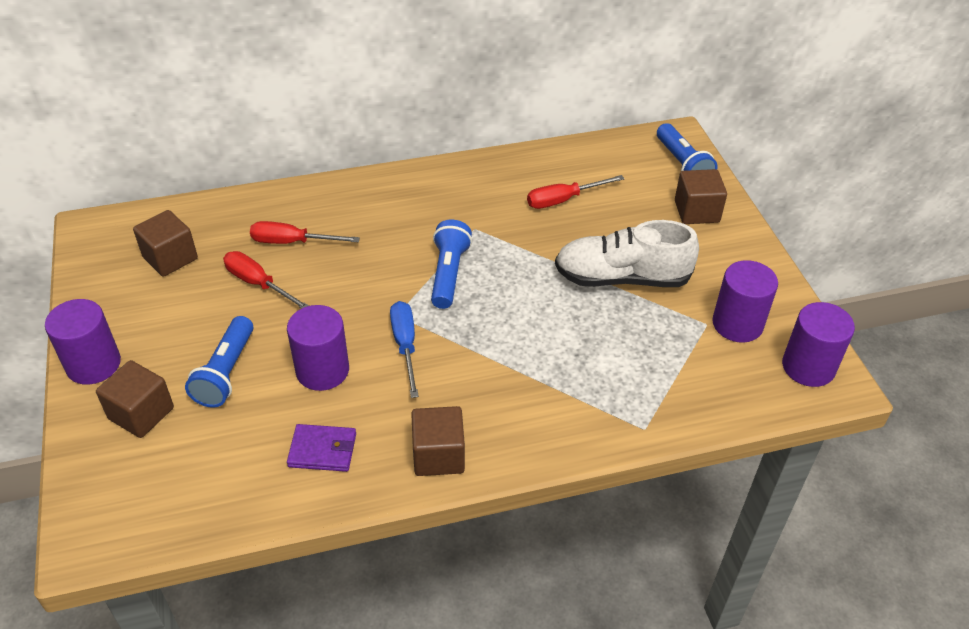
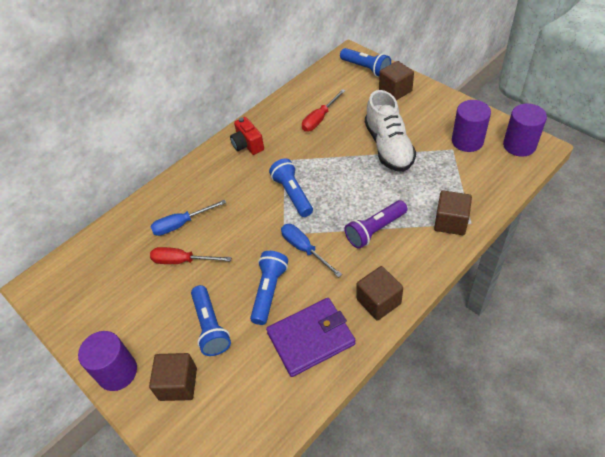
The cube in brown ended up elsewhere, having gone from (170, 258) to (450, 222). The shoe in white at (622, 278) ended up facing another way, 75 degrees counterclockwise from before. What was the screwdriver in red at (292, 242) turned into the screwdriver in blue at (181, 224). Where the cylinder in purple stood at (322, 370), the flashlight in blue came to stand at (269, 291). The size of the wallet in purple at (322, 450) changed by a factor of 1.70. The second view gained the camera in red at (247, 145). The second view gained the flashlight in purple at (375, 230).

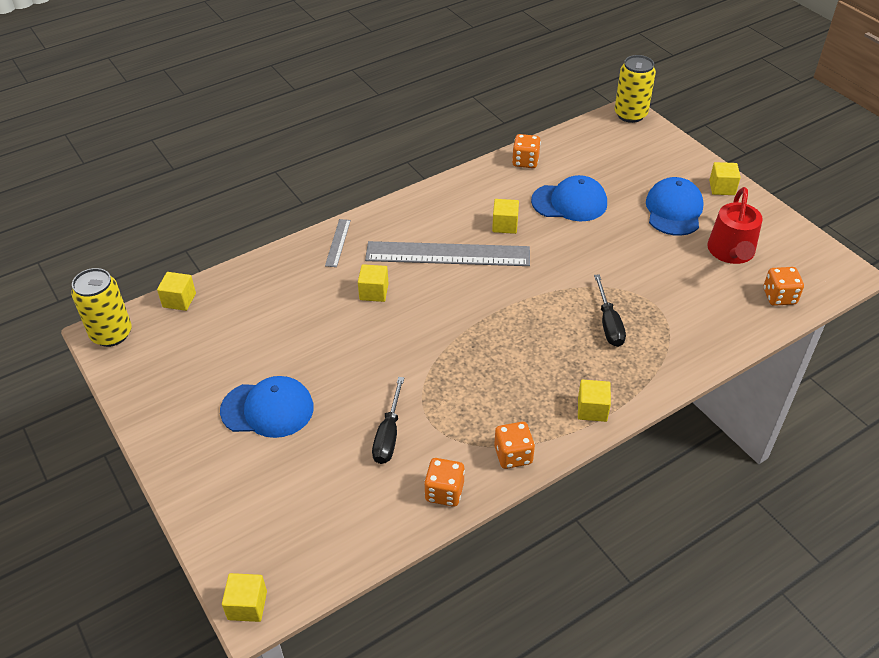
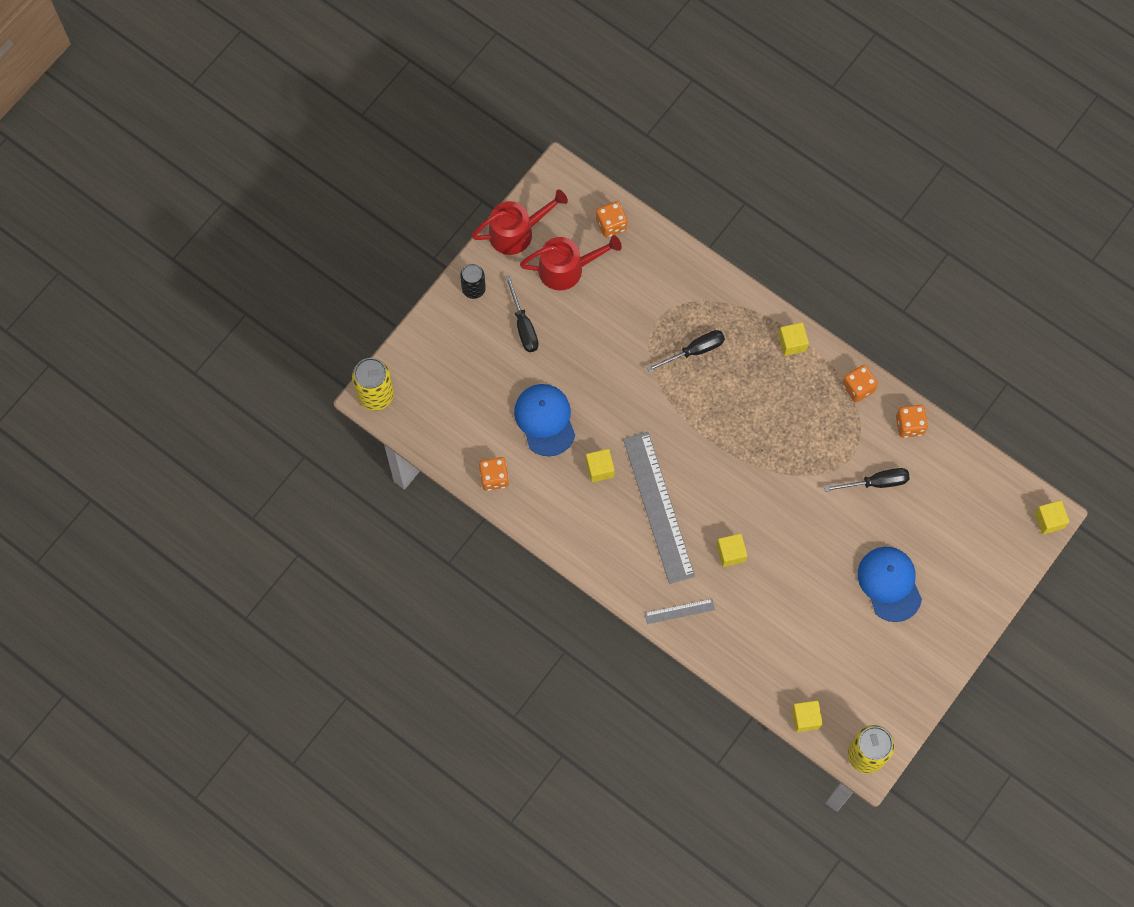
Where the cube in yellow stood at (722, 188), the can in black came to stand at (473, 289). Where the cap in blue stood at (674, 210), the screwdriver in black came to stand at (523, 325). The second view gained the watering can in red at (516, 232).

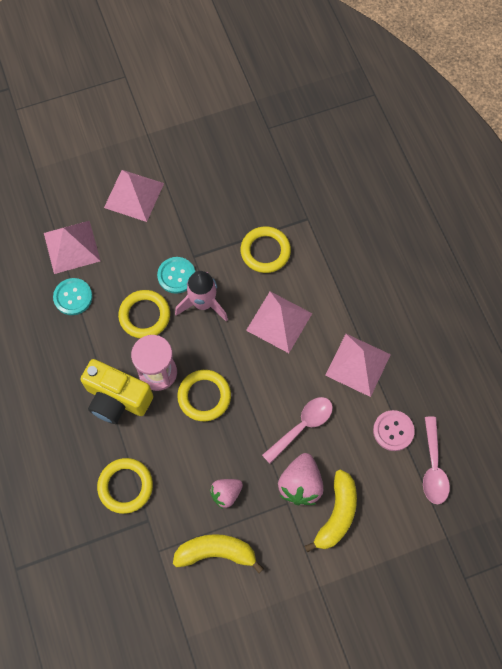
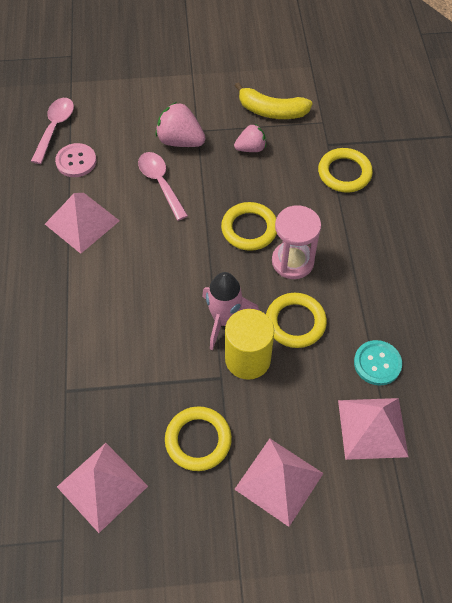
The ring in yellow ended up elsewhere, having gone from (265, 251) to (198, 440). Where the button in turquoise stood at (176, 276), the cylinder in yellow came to stand at (247, 359). The pyramid in pink ended up elsewhere, having gone from (279, 321) to (102, 486). The second view lost the camera in yellow at (117, 399). The spoon in pink at (302, 426) ended up facing another way, 90 degrees clockwise from before. The strawberry in pink at (300, 484) ended up facing another way, 90 degrees counterclockwise from before. The second view lost the banana in yellow at (337, 514).

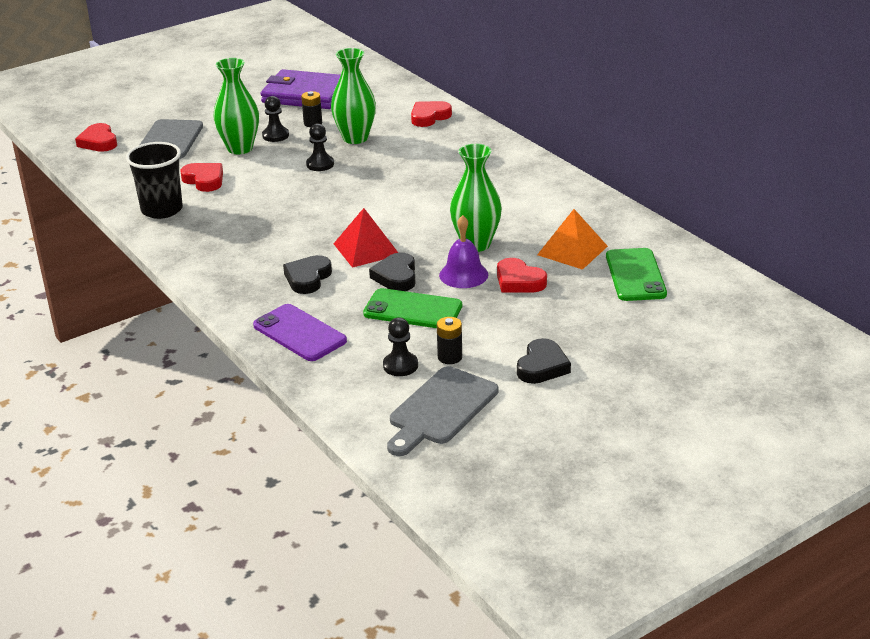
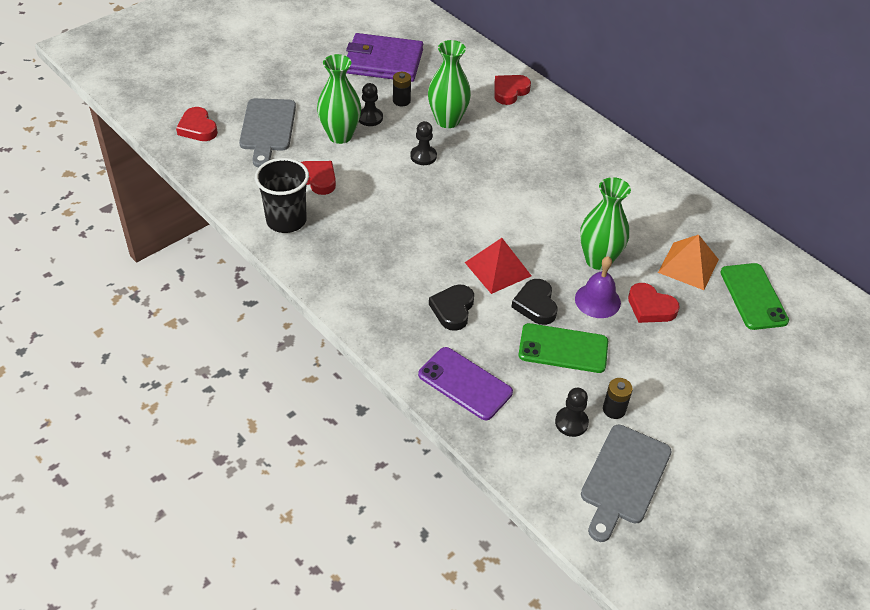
The second view lost the heart in black at (542, 366).

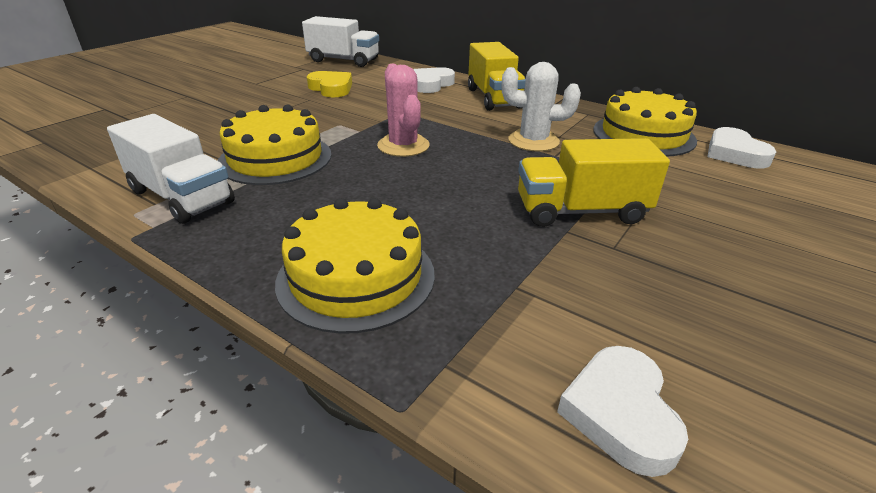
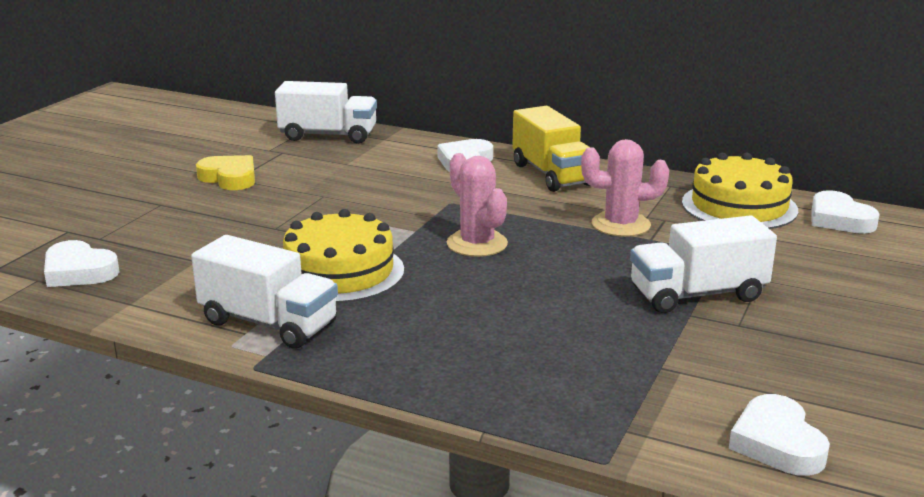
What was the cactus in white at (533, 141) turned into the cactus in pink at (621, 225). The heart in yellow ended up elsewhere, having gone from (331, 88) to (229, 178). What was the truck in yellow at (581, 211) turned into the truck in white at (697, 295). The second view lost the cake in yellow at (356, 277). The second view gained the heart in white at (79, 271).

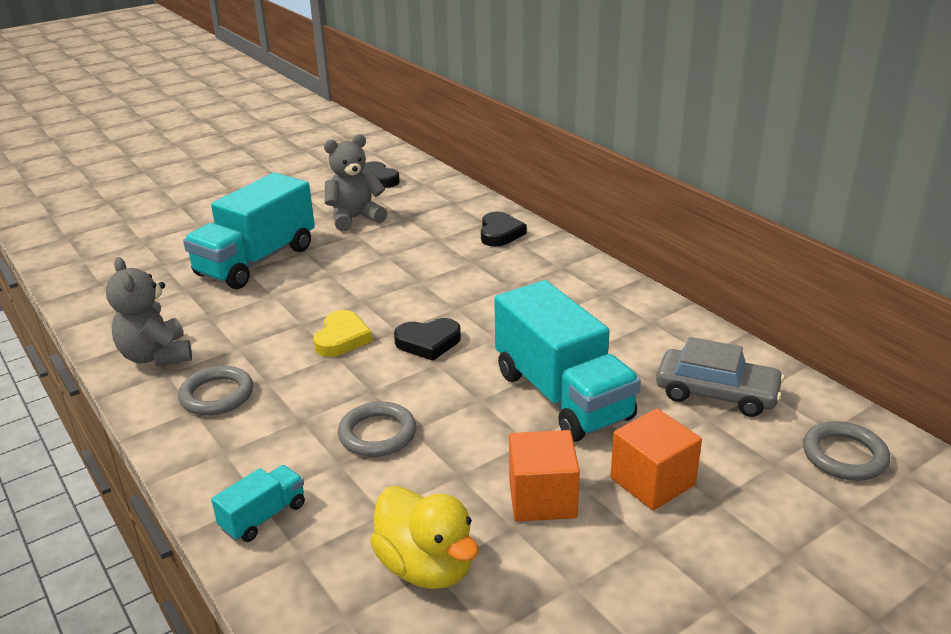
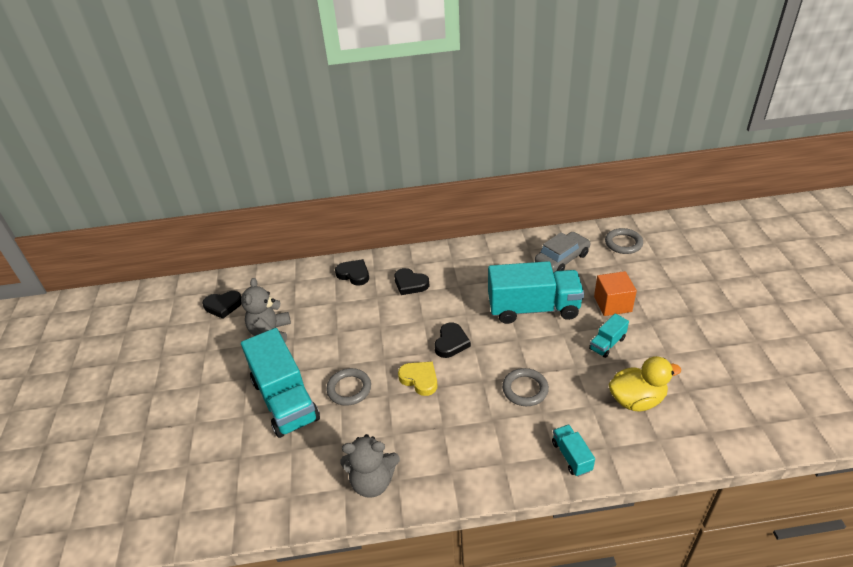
The ring in grey ended up elsewhere, having gone from (217, 395) to (349, 389). Where the cube in orange stood at (542, 498), the truck in turquoise came to stand at (607, 343). The second view gained the heart in black at (410, 284).

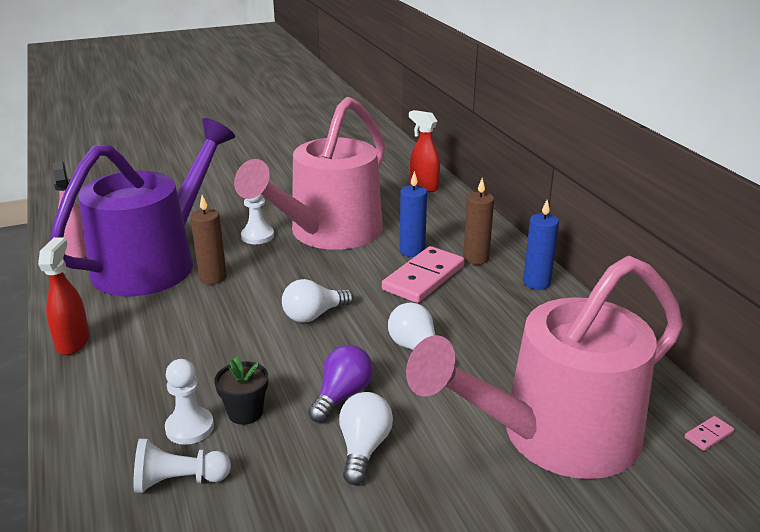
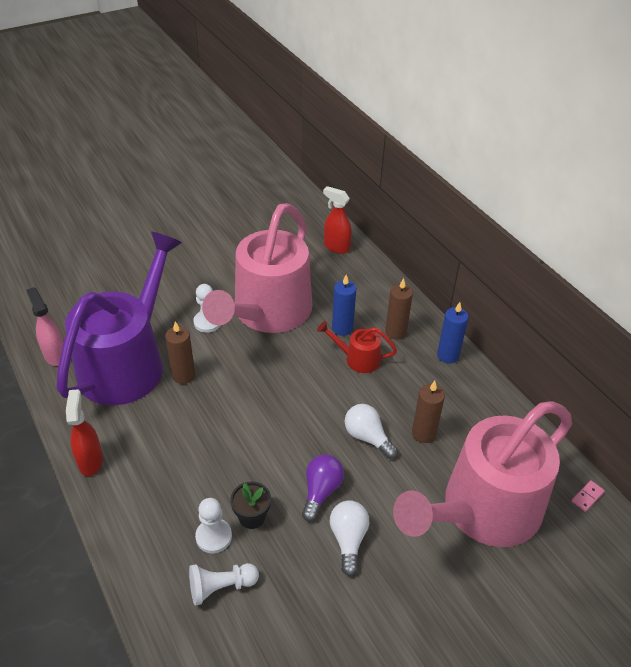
Where the domino in pink stood at (423, 278), the watering can in red came to stand at (357, 359). The second view lost the light bulb in white at (314, 315). The second view gained the candle in brown at (423, 433).

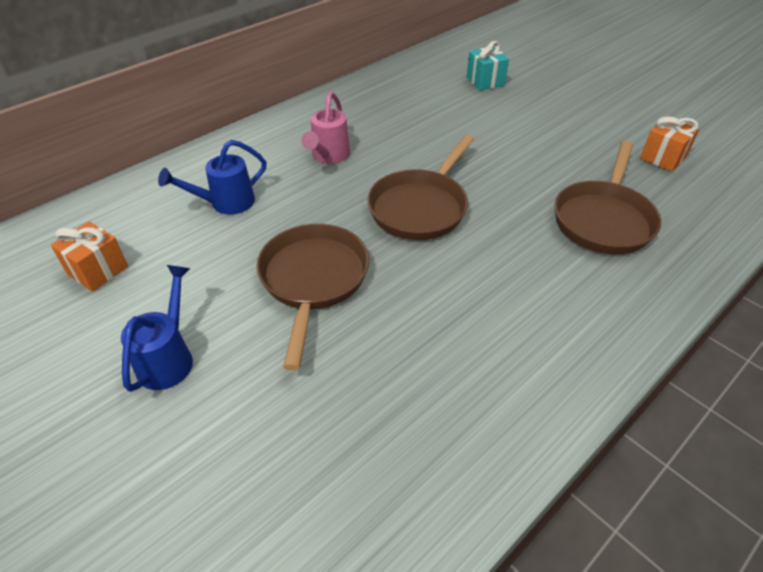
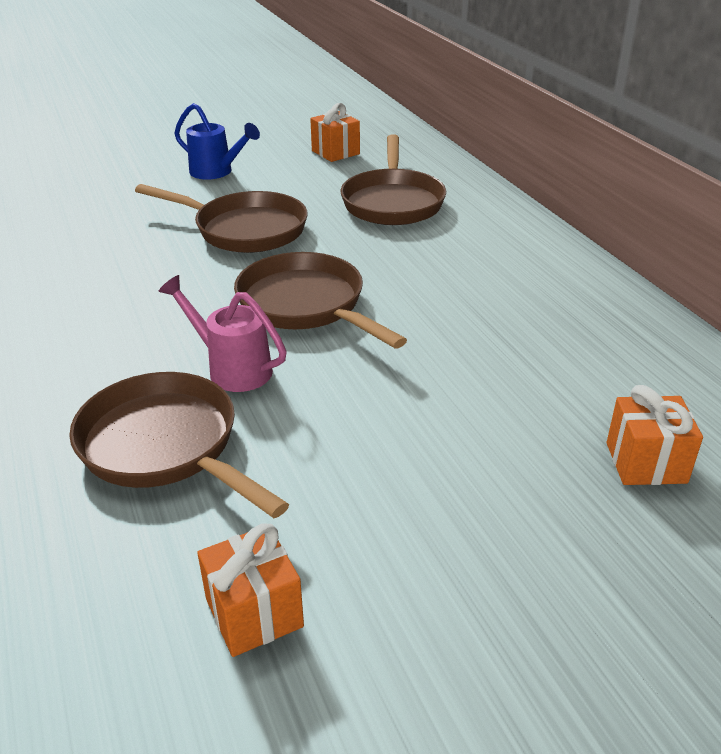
What was the gift in turquoise at (485, 81) turned into the gift in orange at (646, 463). The watering can in pink ended up elsewhere, having gone from (328, 156) to (232, 368). Where the watering can in blue stood at (226, 203), the pan in brown came to stand at (392, 202).

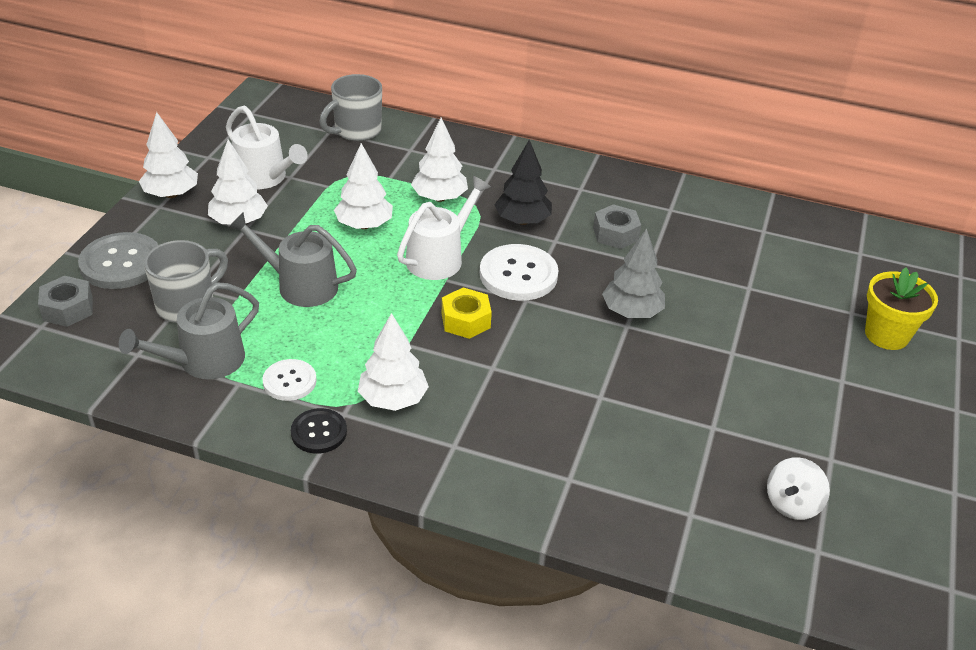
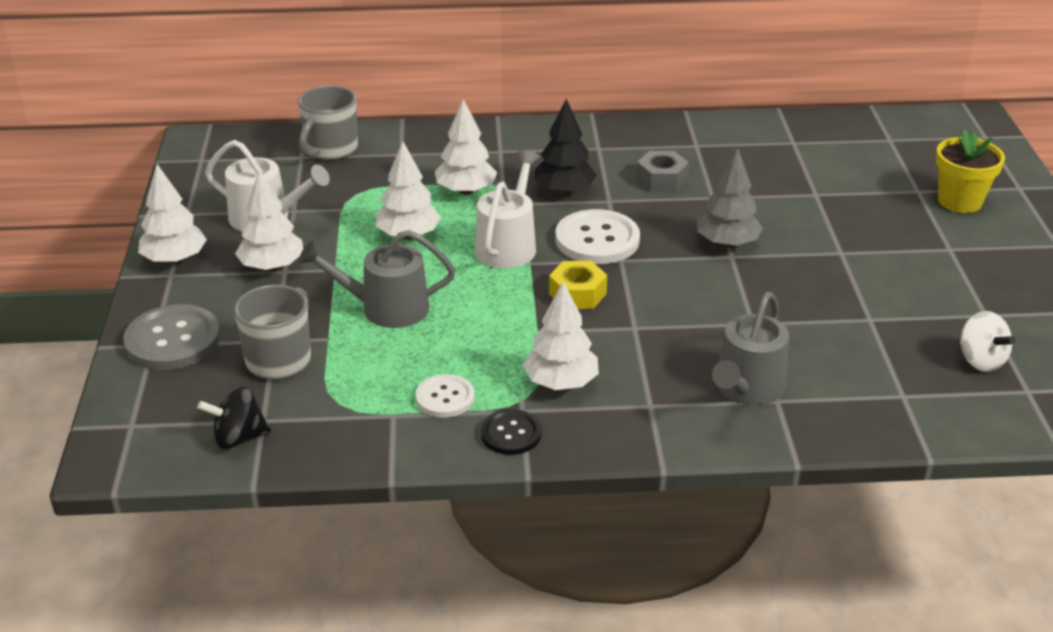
The second view lost the nut in grey at (68, 309). The watering can in grey ended up elsewhere, having gone from (204, 361) to (746, 388). The spinning top in white at (792, 504) ended up facing another way, 45 degrees counterclockwise from before. The second view gained the spinning top in black at (238, 438).

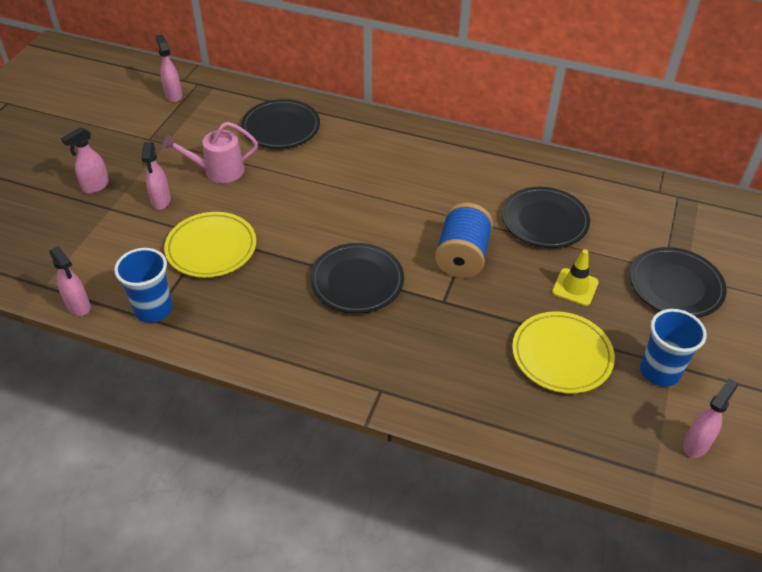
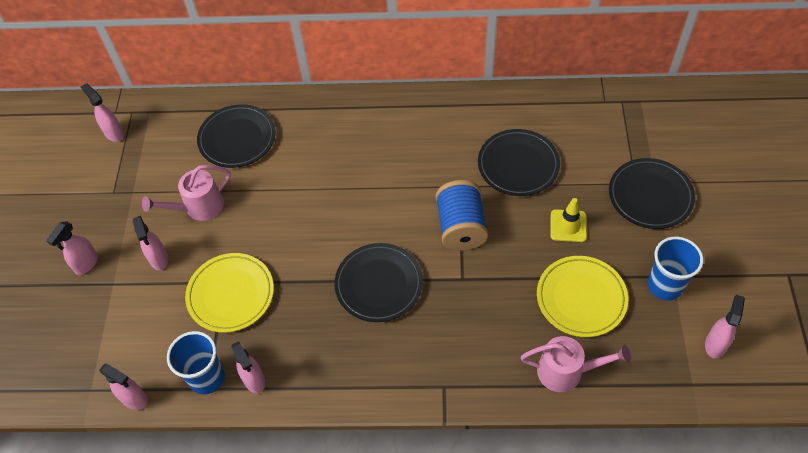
The second view gained the watering can in pink at (567, 371). The second view gained the spray bottle in pink at (254, 380).

